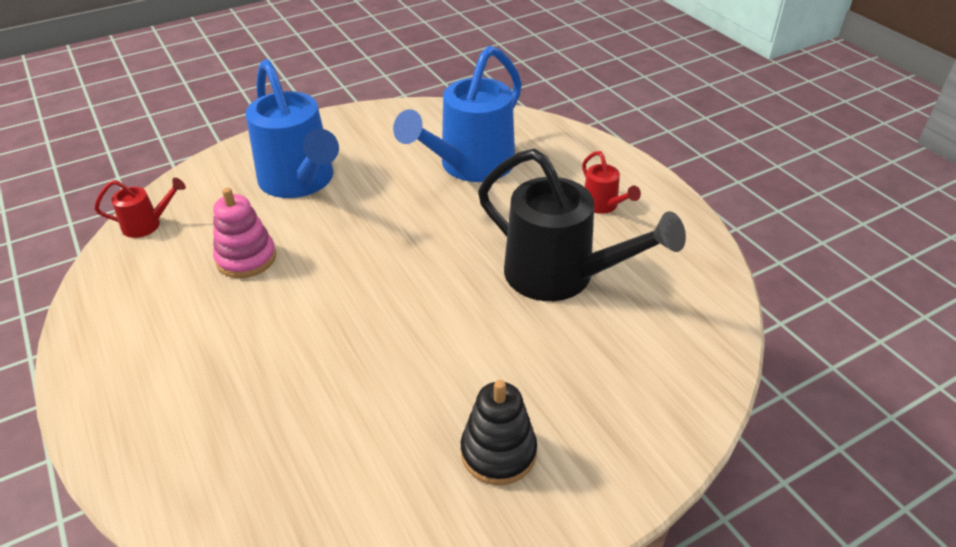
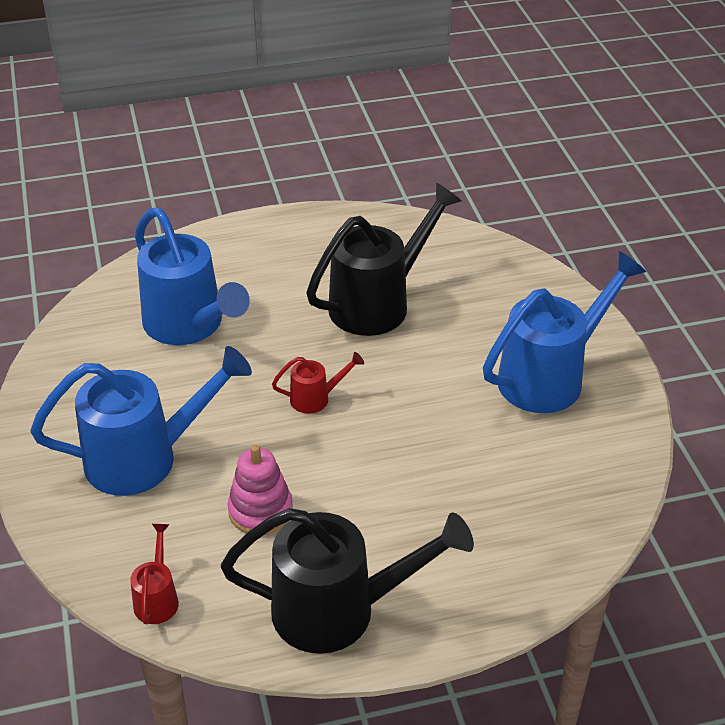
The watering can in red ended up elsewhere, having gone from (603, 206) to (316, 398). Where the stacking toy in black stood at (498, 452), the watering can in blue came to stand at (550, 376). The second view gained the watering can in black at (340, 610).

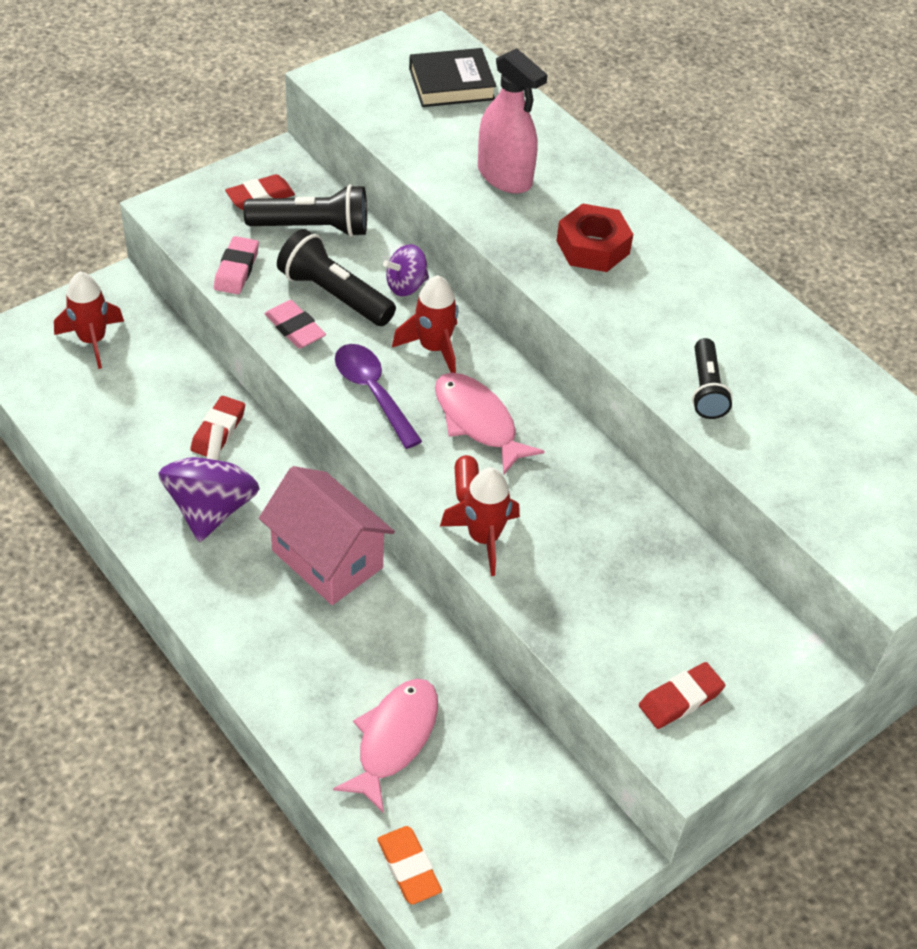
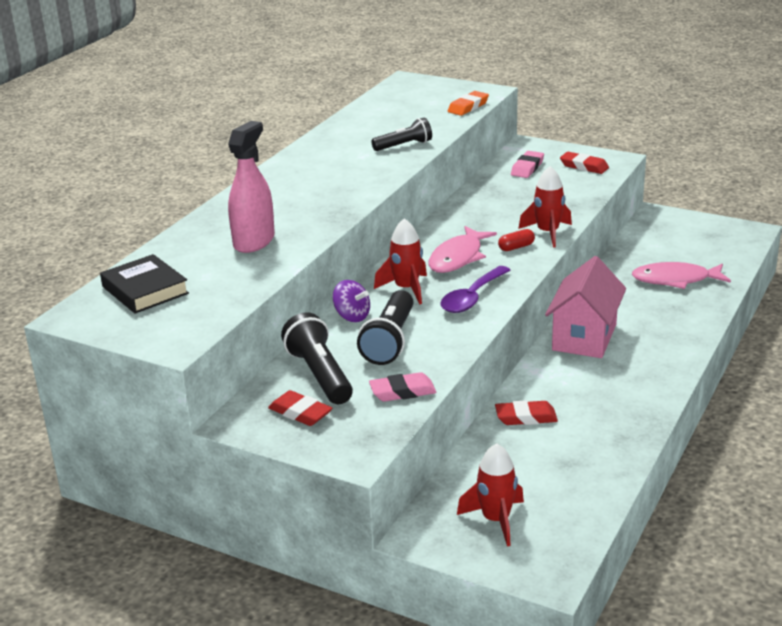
The second view lost the nut in red at (592, 247). The eraser in pink ended up elsewhere, having gone from (295, 328) to (527, 168). The second view lost the spinning top in purple at (211, 508). The eraser in orange ended up elsewhere, having gone from (409, 868) to (468, 107).

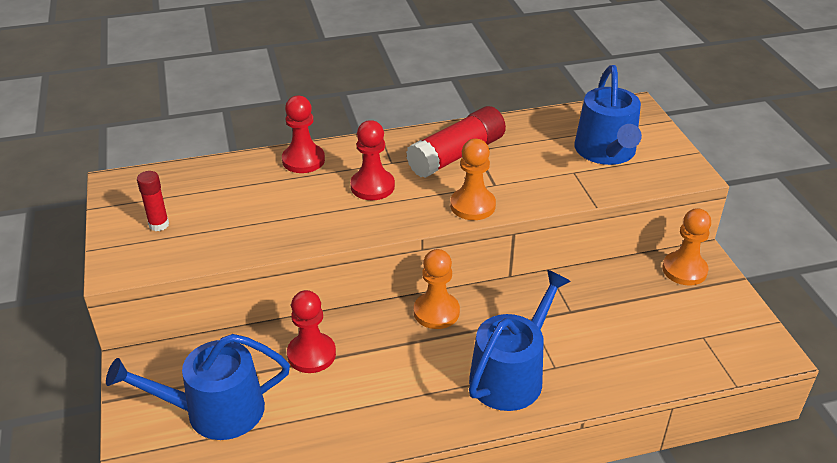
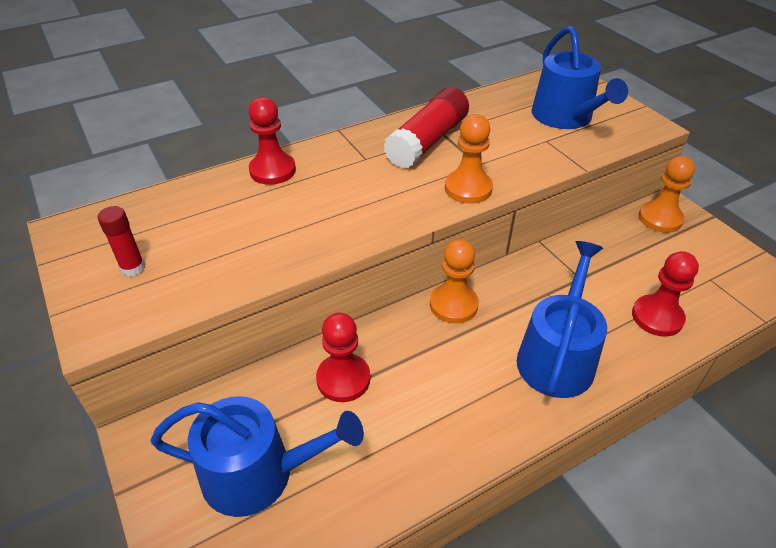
The pawn in red ended up elsewhere, having gone from (372, 186) to (657, 317). The watering can in blue at (215, 411) ended up facing another way, 150 degrees counterclockwise from before.

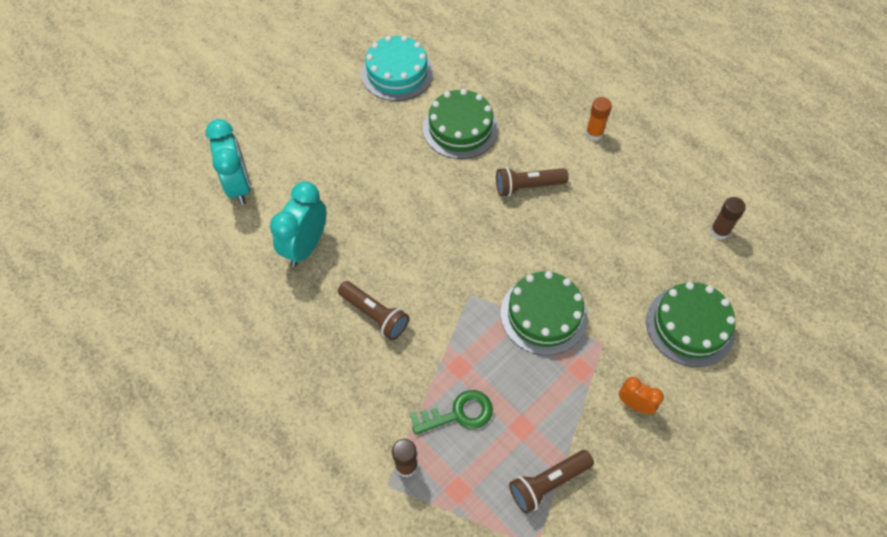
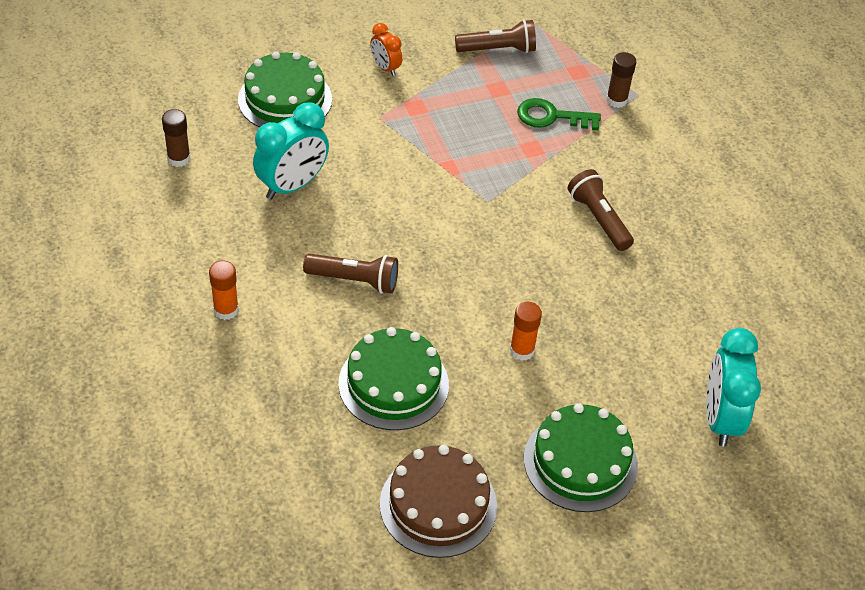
What was the cake in turquoise at (397, 73) turned into the cake in brown at (438, 505). The clock in turquoise ended up elsewhere, having gone from (306, 247) to (292, 185). The cake in green ended up elsewhere, having gone from (544, 315) to (580, 462). The second view gained the glue stick in orange at (522, 350).

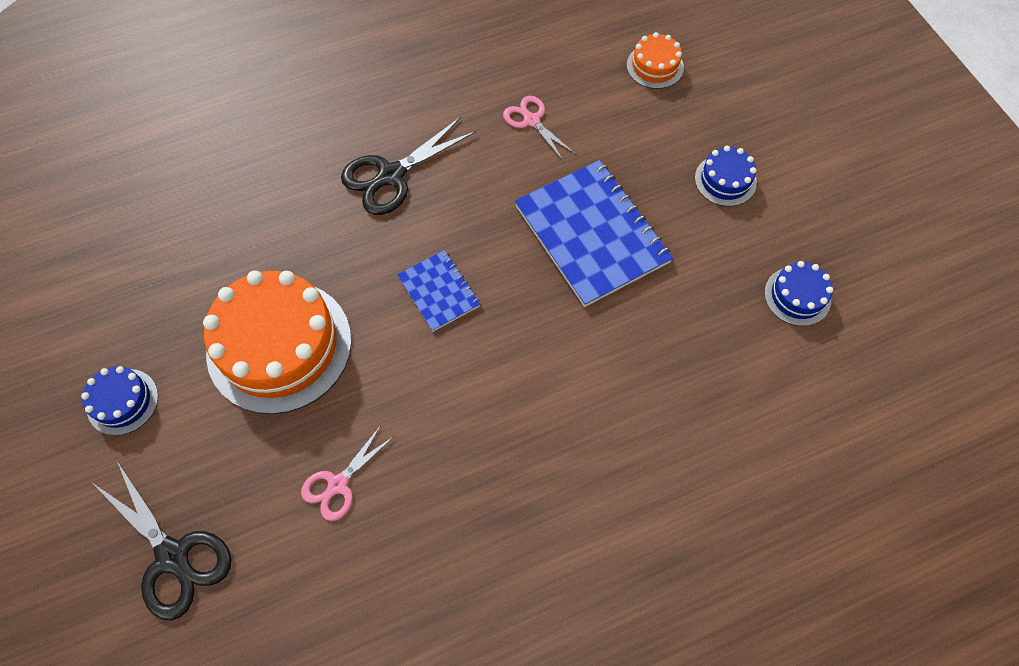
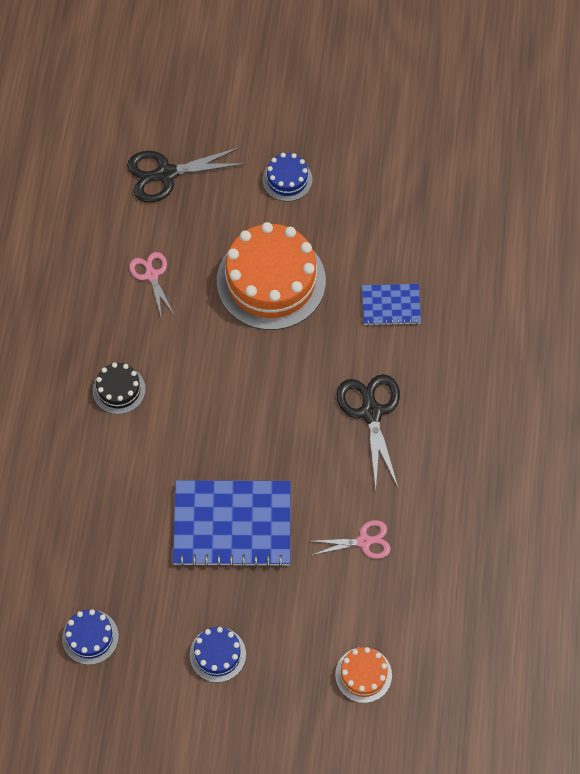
The notebook in blue ended up elsewhere, having gone from (439, 291) to (391, 305). The second view gained the cake in black at (119, 390).

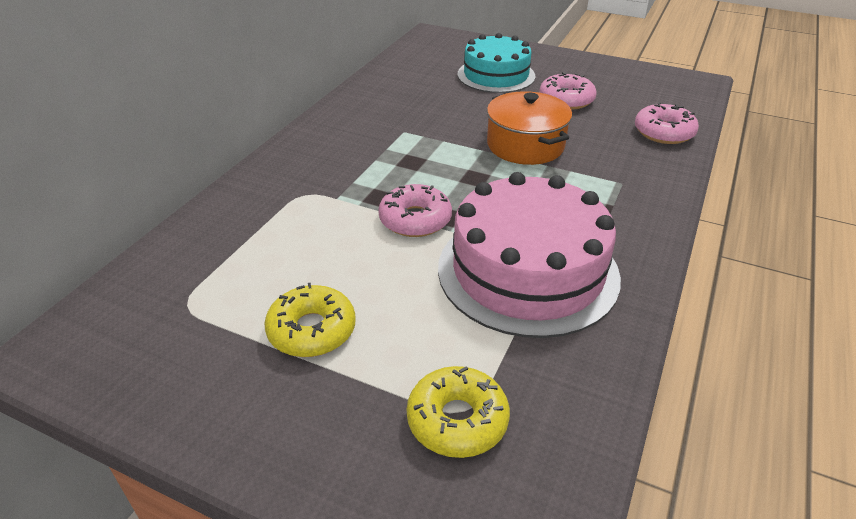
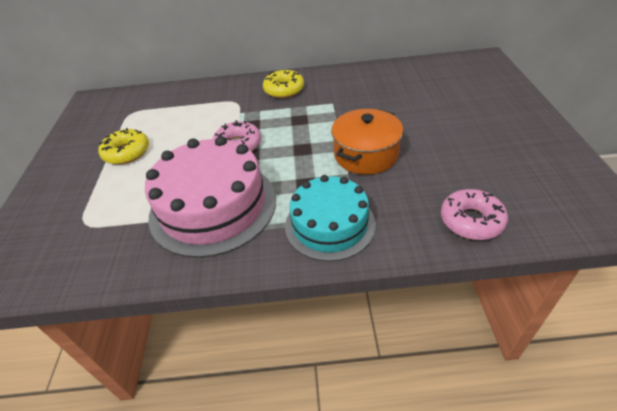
The cake in turquoise ended up elsewhere, having gone from (496, 75) to (330, 224). The second view lost the donut in pink at (566, 100). The donut in yellow ended up elsewhere, having gone from (457, 420) to (284, 90).

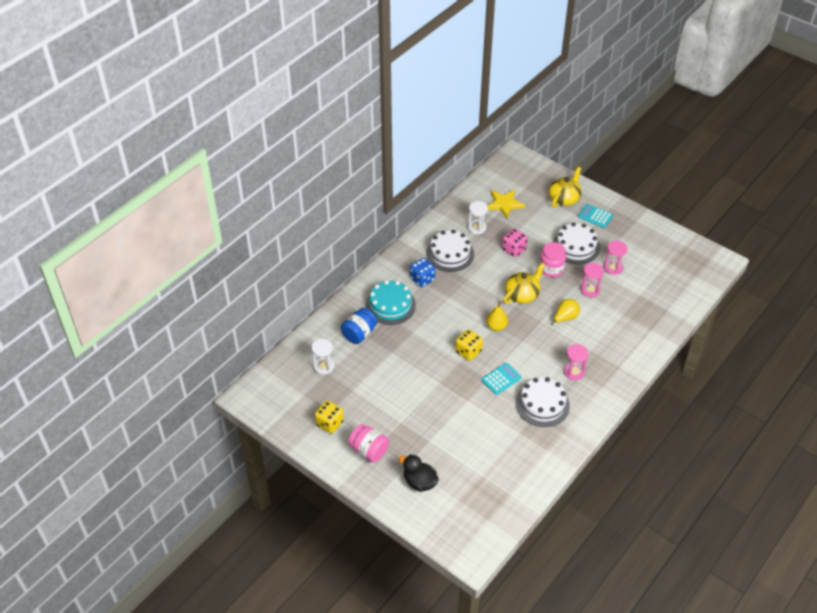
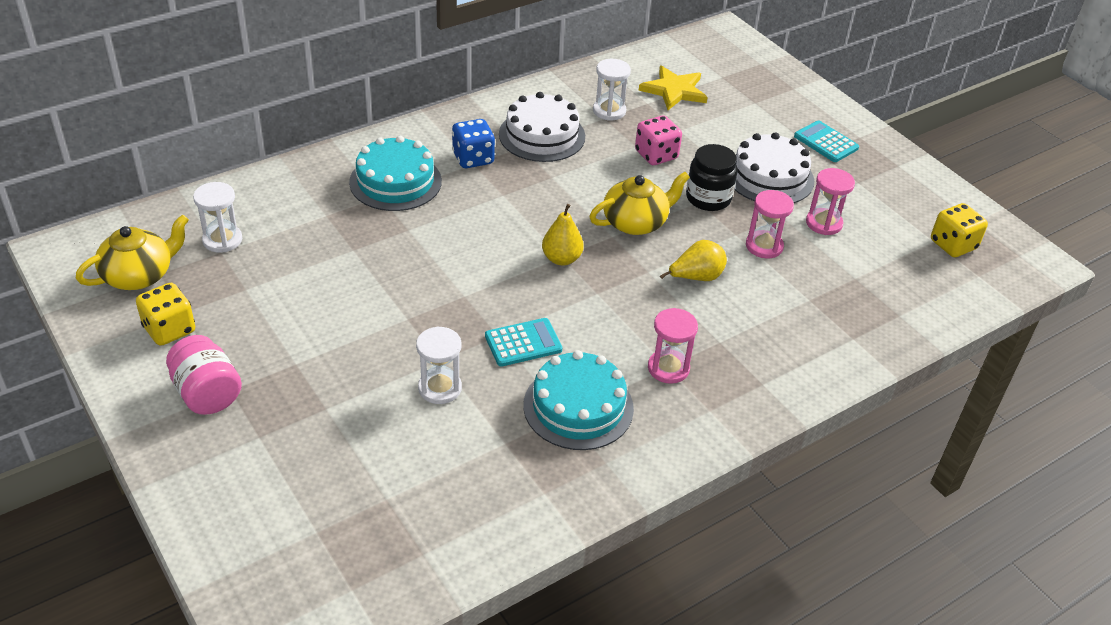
The teapot in yellow ended up elsewhere, having gone from (564, 198) to (139, 275). What was the jar in pink at (551, 269) turned into the jar in black at (708, 198). The second view lost the jar in blue at (359, 334). The dice in yellow ended up elsewhere, having gone from (468, 351) to (953, 245). What was the cake in white at (542, 404) turned into the cake in turquoise at (578, 407). The second view lost the duck in black at (419, 482). The second view gained the hourglass in white at (440, 388).

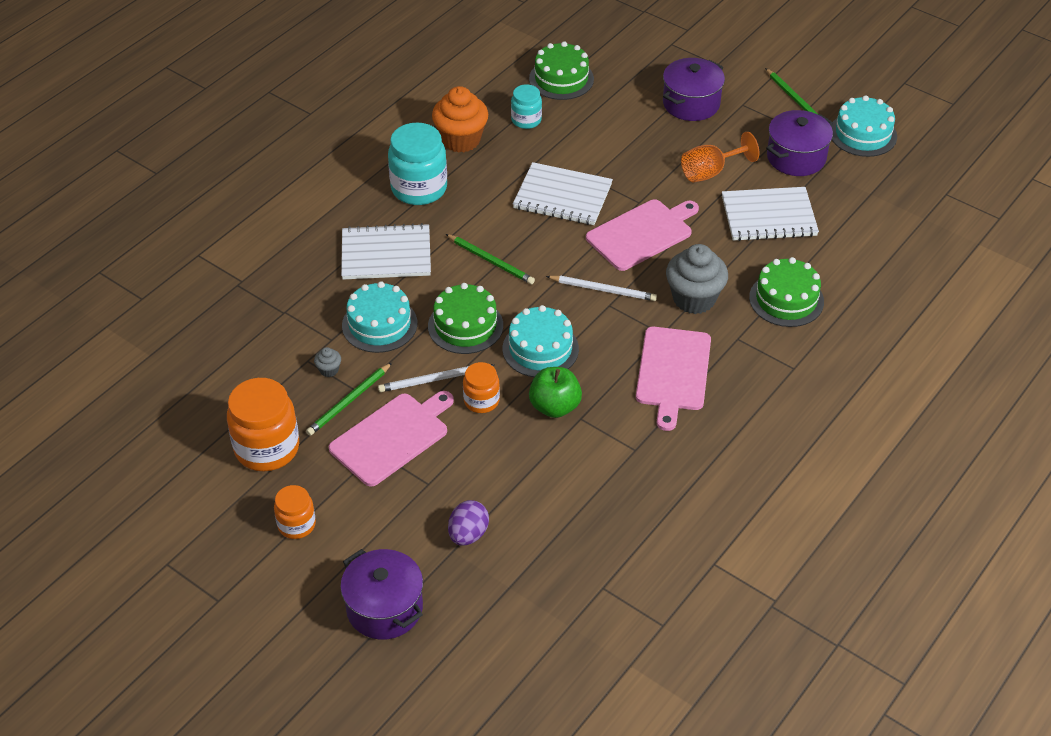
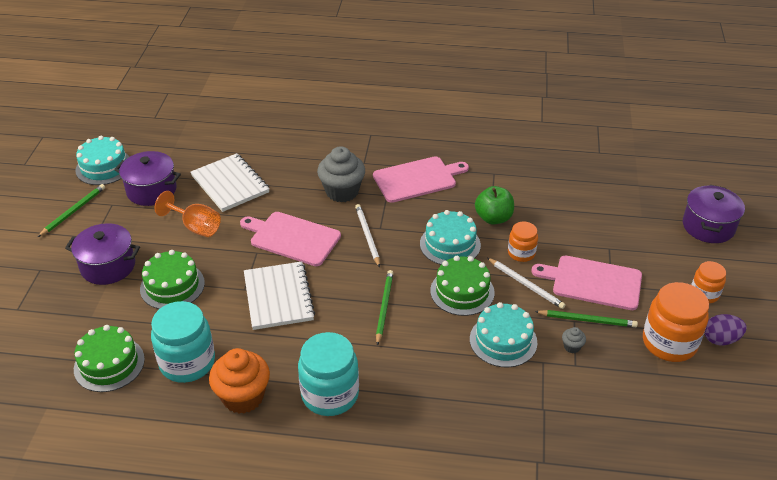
The size of the jar in turquoise at (526, 120) changed by a factor of 1.78. The second view lost the notebook in white at (386, 254). The cake in green ended up elsewhere, having gone from (786, 299) to (172, 286). The egg in purple ended up elsewhere, having gone from (468, 534) to (720, 339).

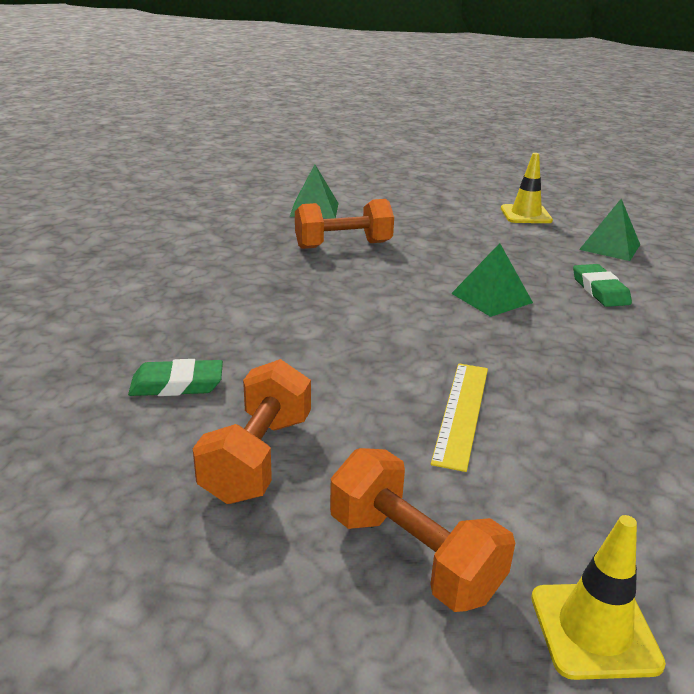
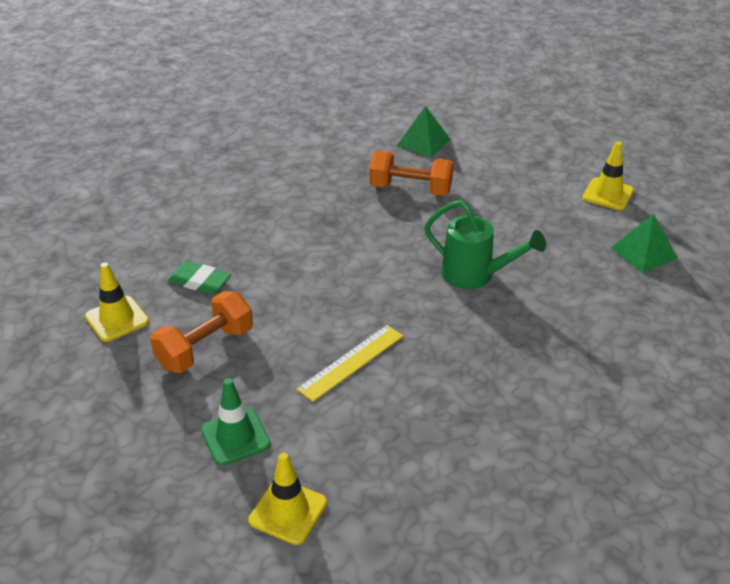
Where the pyramid in green stood at (491, 298), the watering can in green came to stand at (475, 276). The second view lost the eraser in green at (600, 290). Where the dumbbell in orange stood at (413, 556), the traffic cone in green came to stand at (235, 437). The second view gained the traffic cone in yellow at (117, 319).

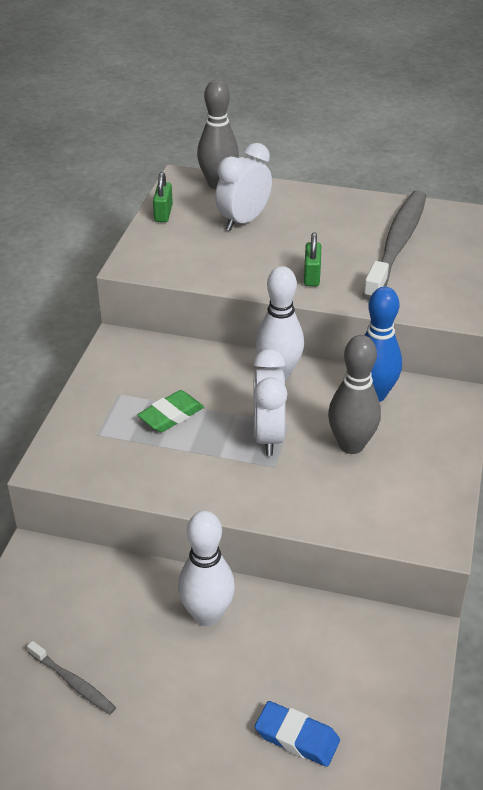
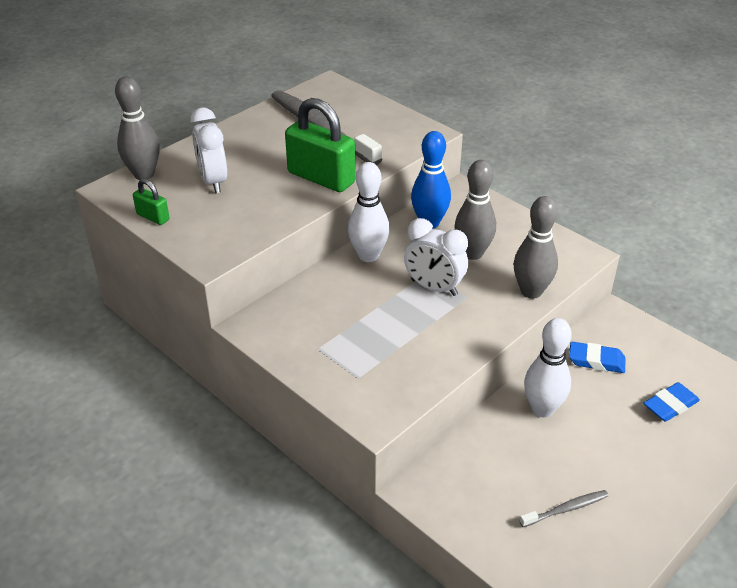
The size of the padlock in green at (311, 276) changed by a factor of 2.06. The second view lost the eraser in green at (171, 415). The second view gained the bowling pin in grey at (531, 291). The second view gained the eraser in blue at (596, 361).

